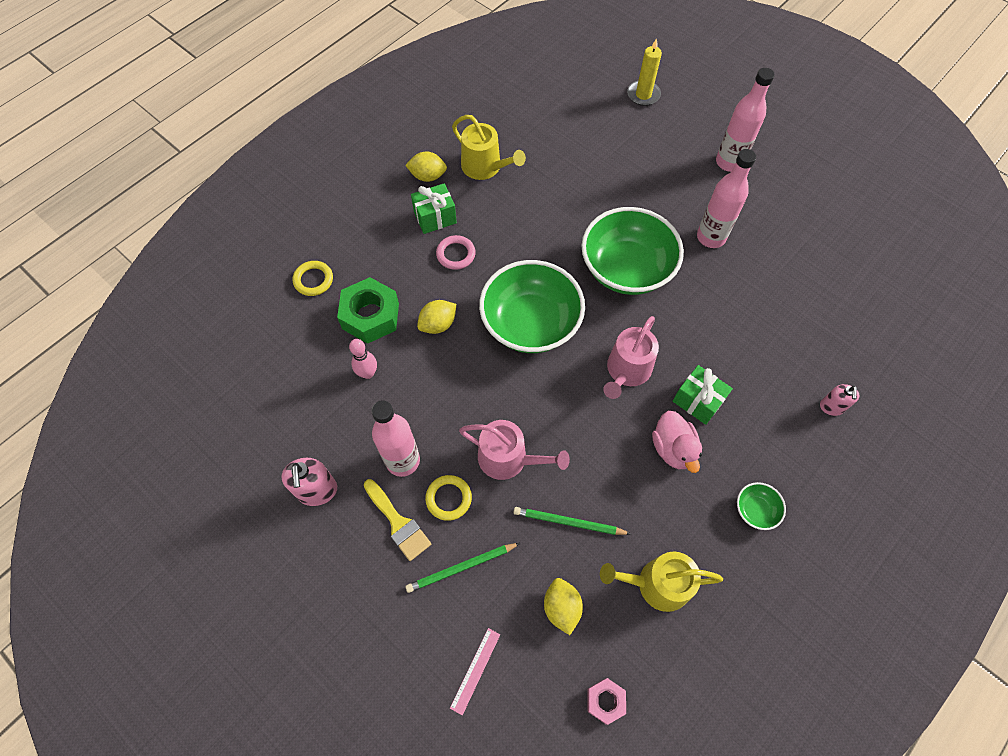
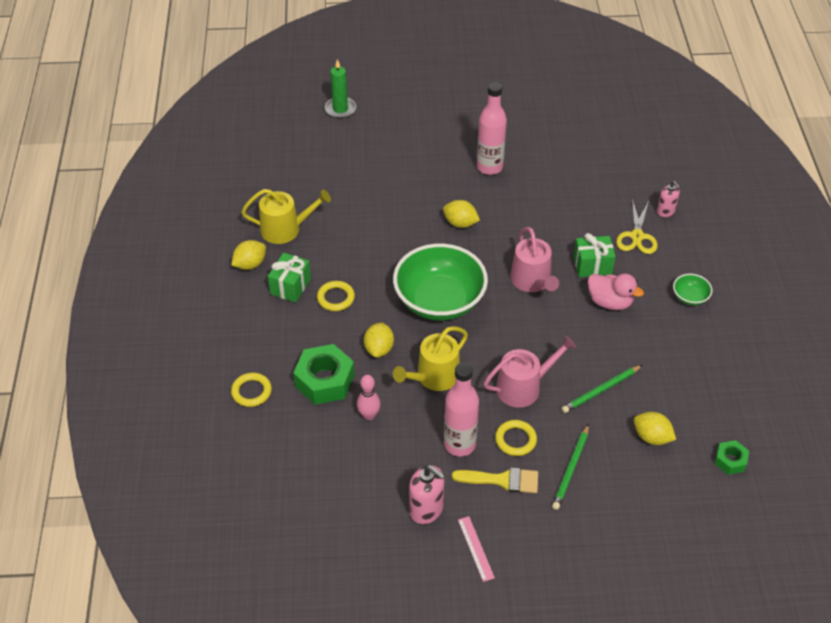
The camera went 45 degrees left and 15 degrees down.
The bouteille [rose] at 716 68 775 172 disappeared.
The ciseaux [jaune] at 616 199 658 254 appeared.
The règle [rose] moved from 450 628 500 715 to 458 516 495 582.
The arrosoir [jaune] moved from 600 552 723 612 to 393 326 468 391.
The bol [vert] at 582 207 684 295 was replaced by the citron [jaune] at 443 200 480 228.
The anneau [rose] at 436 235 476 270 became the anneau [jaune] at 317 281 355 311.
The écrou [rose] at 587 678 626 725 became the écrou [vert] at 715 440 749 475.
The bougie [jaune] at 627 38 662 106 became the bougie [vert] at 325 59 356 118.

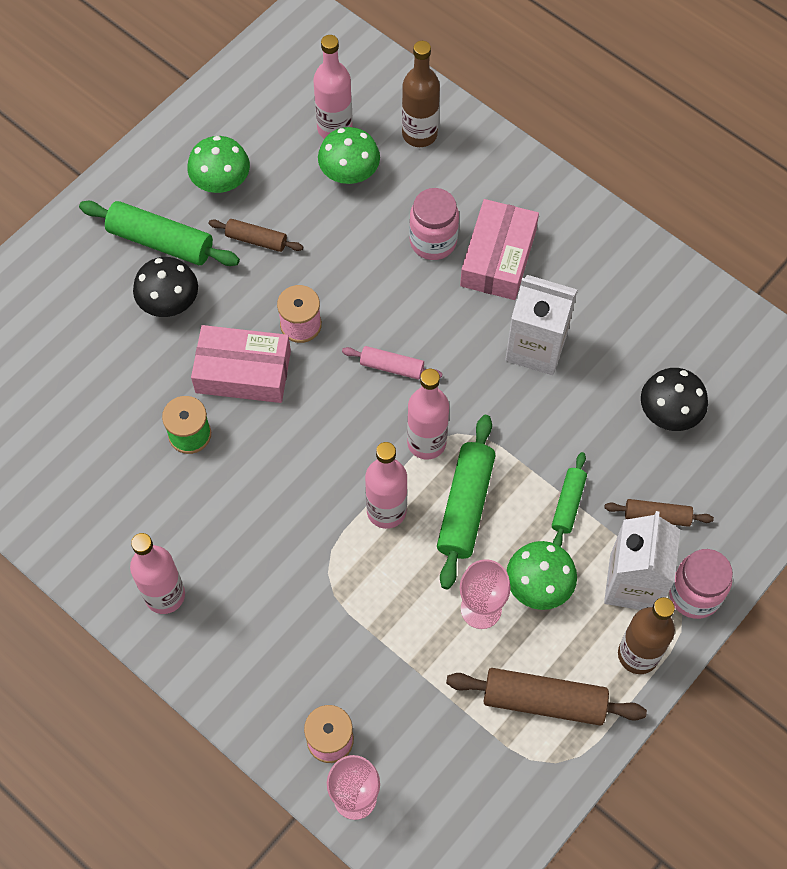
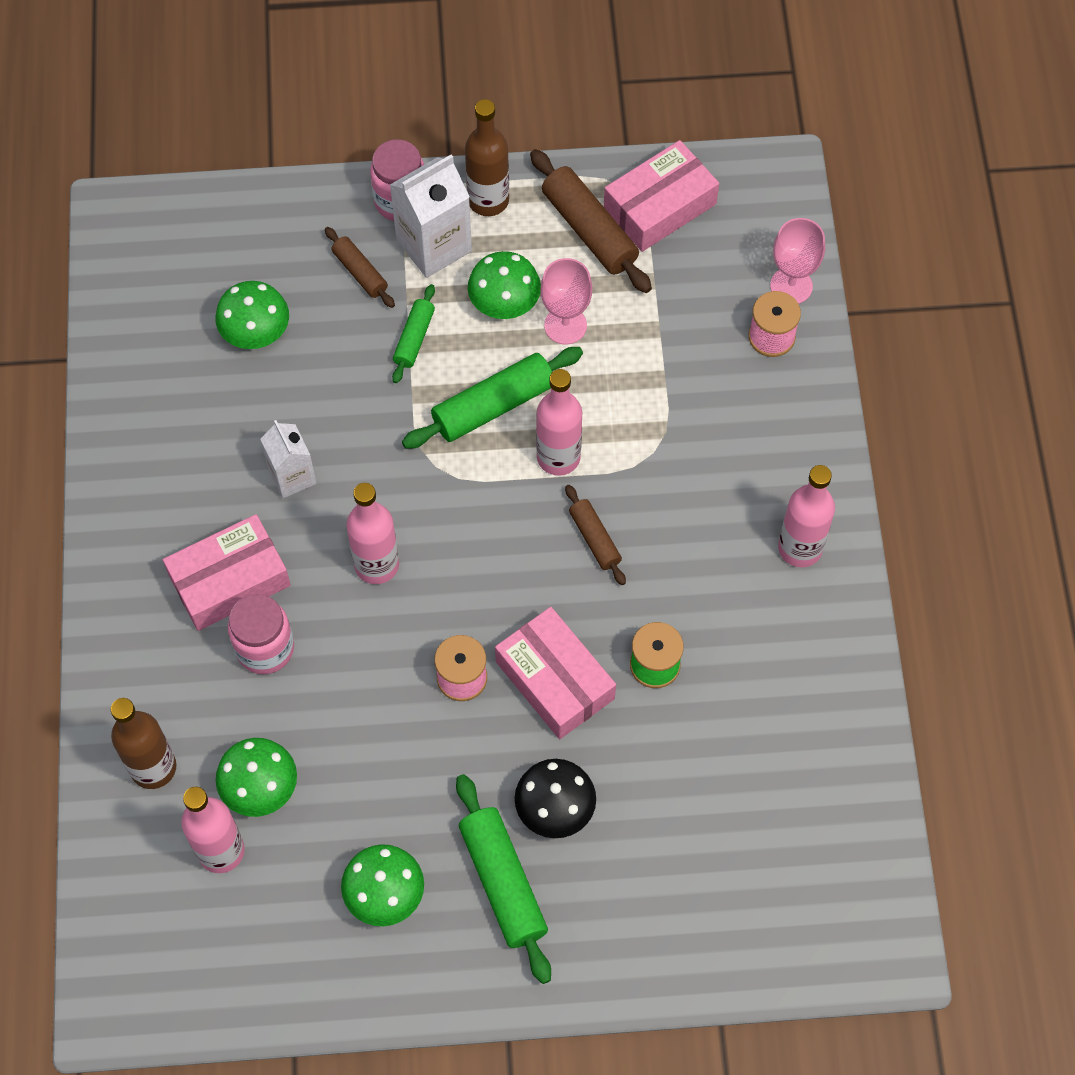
The camera went 135 degrees left and 0 degrees up.
The rouleau à pâtisserie [rose] at 342 346 442 380 disappeared.
The boîte [rose] at 604 140 719 252 appeared.
The rouleau à pâtisserie [marron] moved from 208 219 303 252 to 565 485 626 585.
The bouteille [rose] moved from 407 369 449 459 to 346 483 399 584.
The champignon [noir] at 641 368 708 431 became the champignon [vert] at 215 281 289 349.
The rouleau à pâtisserie [vert] at 552 452 587 547 turned 45 degrees counterclockwise.
The brique de lait [blanc] at 505 275 577 375 changed to 0.64 times the size.

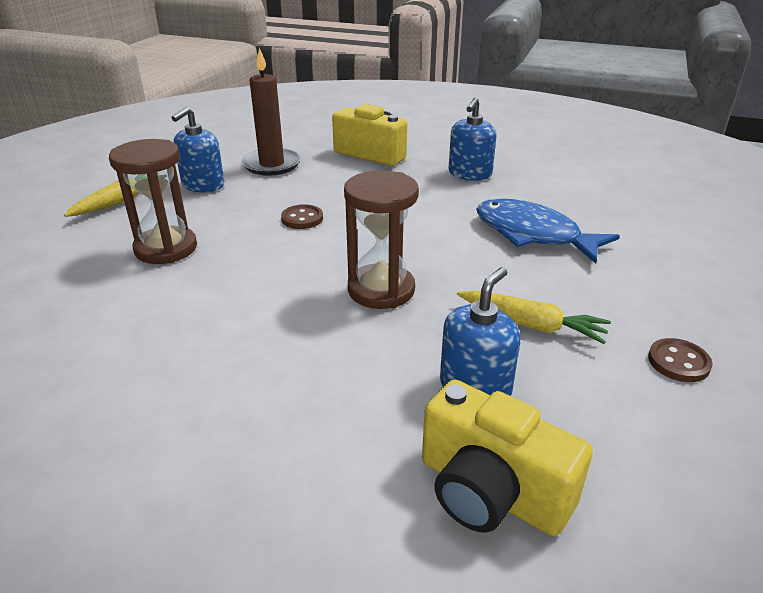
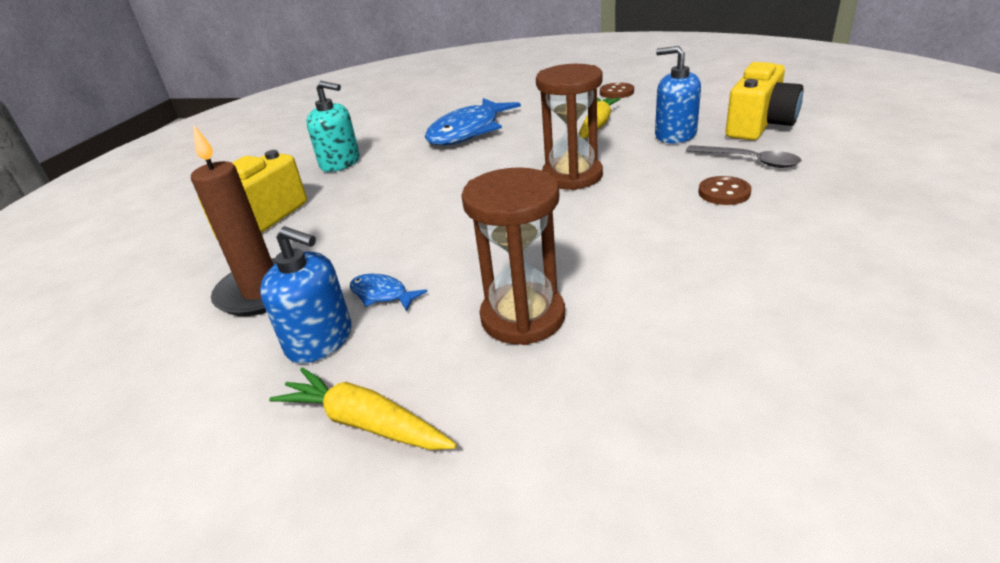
The camera went 90 degrees left and 0 degrees up.
The poisson [bleu] at 350 274 428 312 appeared.
The cuillère [gris] at 686 145 801 168 appeared.
The bouton [marron] moved from 281 204 323 229 to 698 176 751 205.
The distributeur de savon [bleu] at 449 98 497 181 became the distributeur de savon [turquoise] at 306 81 360 172.

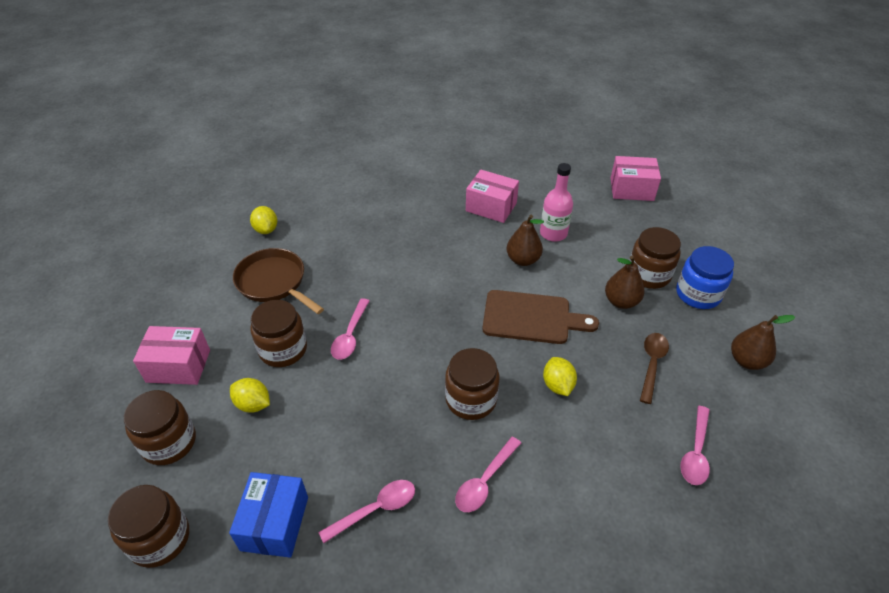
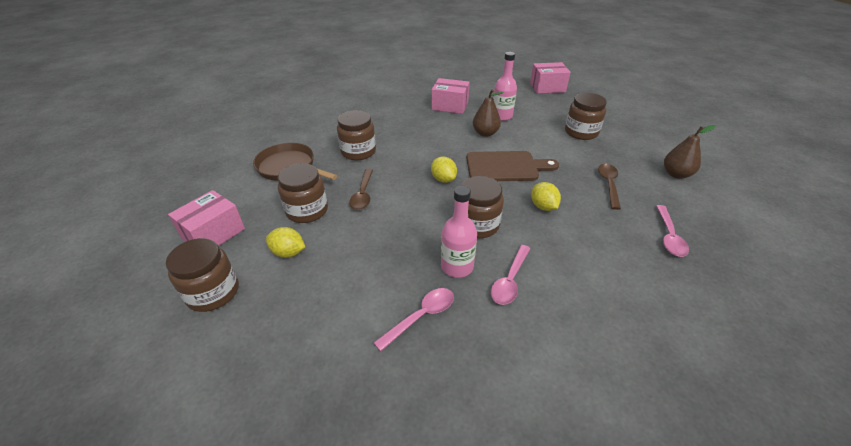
The camera went 10 degrees left and 5 degrees down.
The boîte [bleu] at 229 472 308 558 disappeared.
The poire [marron] at 605 256 644 309 disappeared.
The bocal [bleu] at 676 246 734 309 disappeared.
The bouteille [rose] at 441 186 477 278 appeared.
The bocal [marron] moved from 108 485 189 568 to 337 110 376 160.
The citron [jaune] moved from 250 206 277 234 to 431 156 457 183.
The cuillère [rose] at 331 298 370 360 became the cuillère [marron] at 349 169 373 210.
The boîte [rose] at 133 326 210 385 turned 45 degrees counterclockwise.

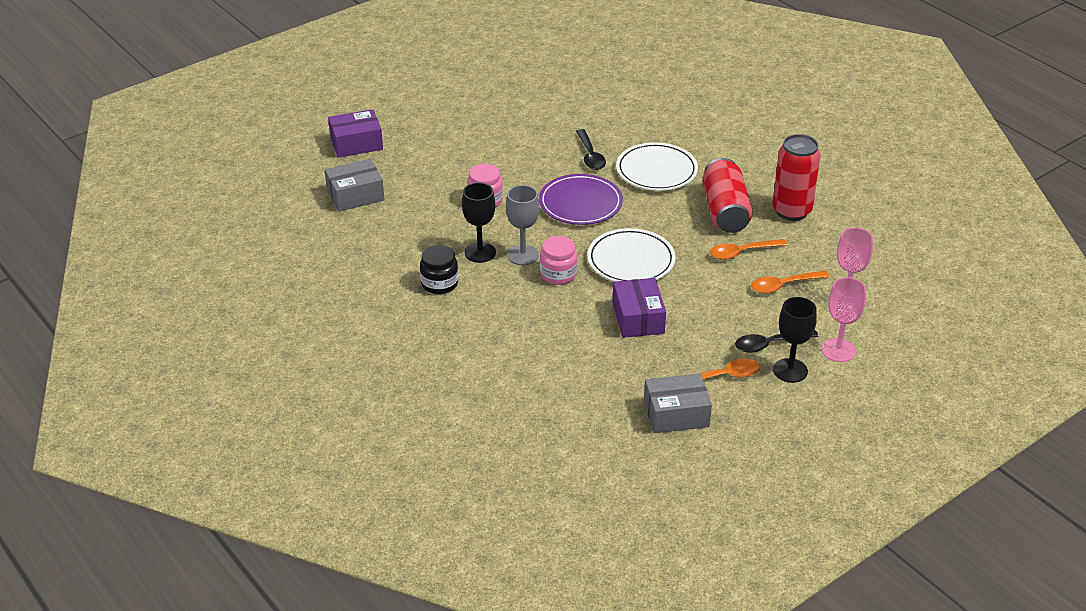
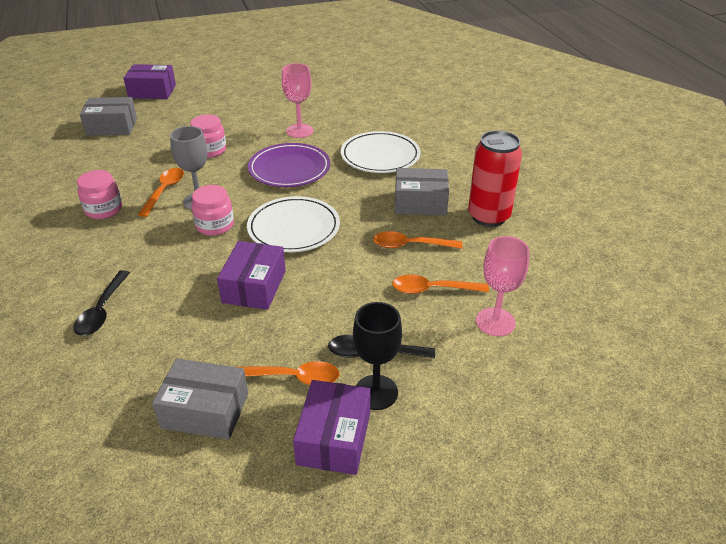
The camera went 20 degrees right and 0 degrees up.
The boîte [violet] at 293 380 370 475 appeared.
The cuillère [noir] moved from 576 129 606 170 to 73 270 130 336.
The verre à pied [rose] moved from 822 277 866 362 to 282 63 313 138.
The verre à pied [noir] at 462 182 496 263 was replaced by the cuillère [orange] at 138 168 184 217.
The canette [rouge] at 703 158 753 233 was replaced by the boîte [gris] at 395 168 449 215.
The bocal [noir] at 420 245 458 294 became the bocal [rose] at 77 170 122 219.

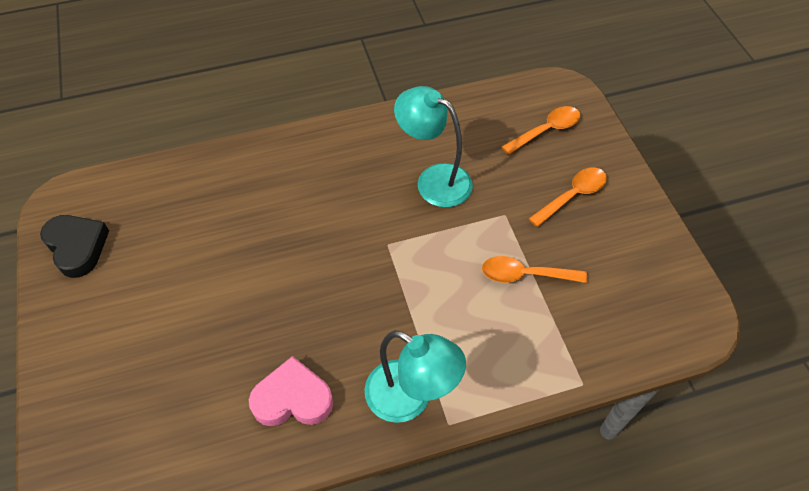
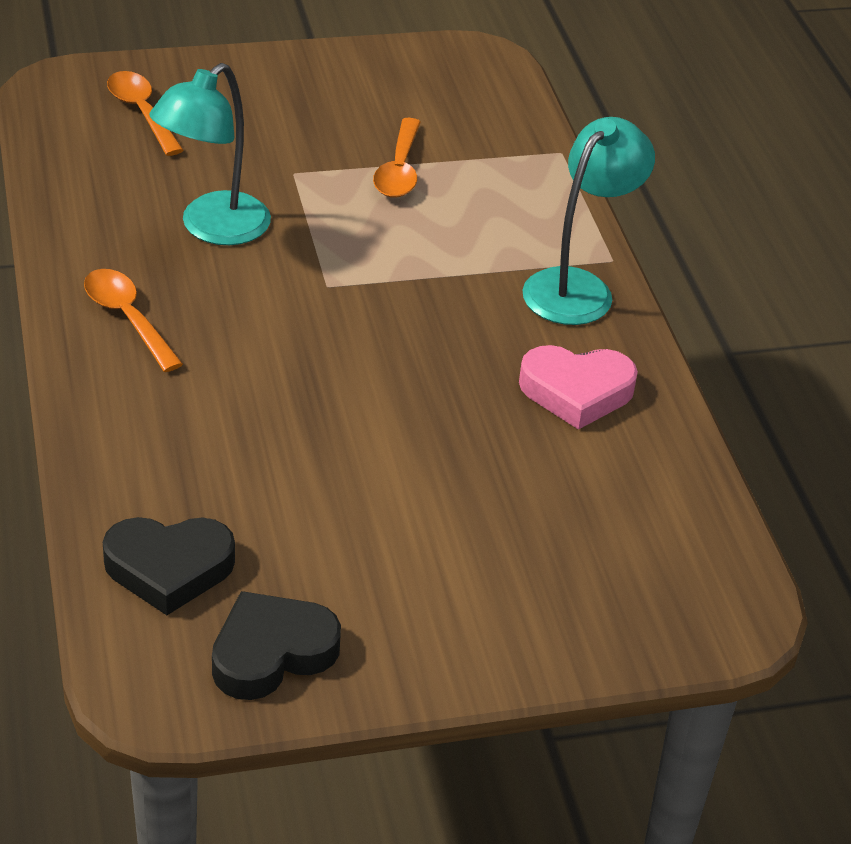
The camera went 90 degrees left and 15 degrees down.
The cœur [noir] at 103 517 235 615 appeared.
The cuillère [orange] moved from 529 167 607 227 to 84 269 183 372.
The cœur [rose] at 249 356 333 426 turned 90 degrees counterclockwise.

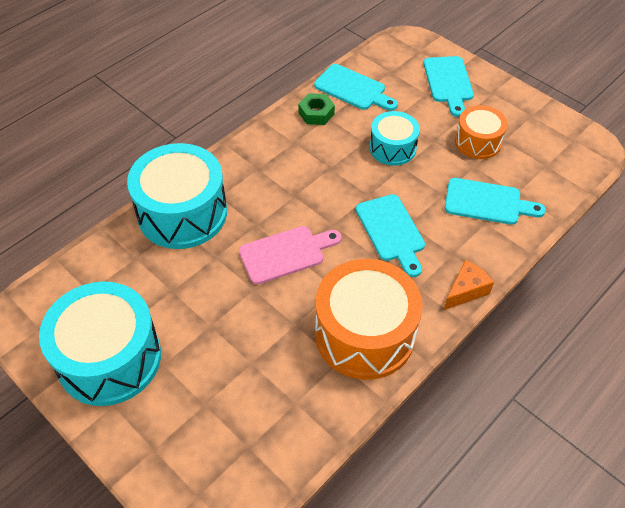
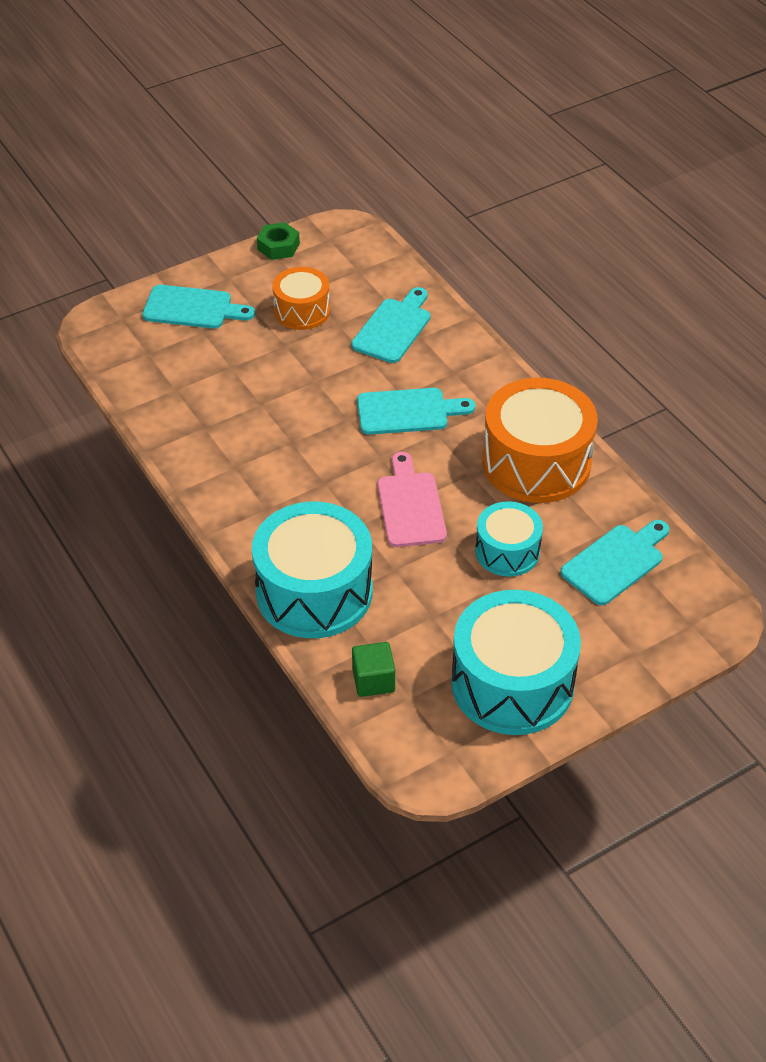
The camera went 75 degrees left and 5 degrees down.
The fromage [orange] at 444 260 494 310 disappeared.
The cube [vert] at 352 642 395 697 appeared.
The écrou [vert] moved from 298 93 335 125 to 257 222 300 260.
The planche à découper [turquoise] moved from 314 64 398 111 to 560 520 669 605.
The tambour [turquoise] moved from 369 111 420 166 to 475 501 543 577.

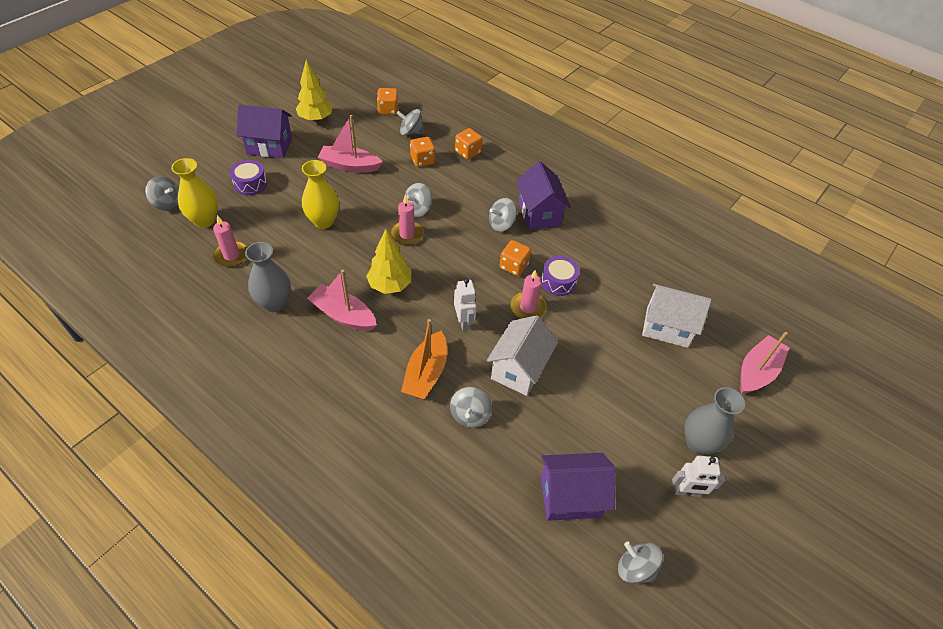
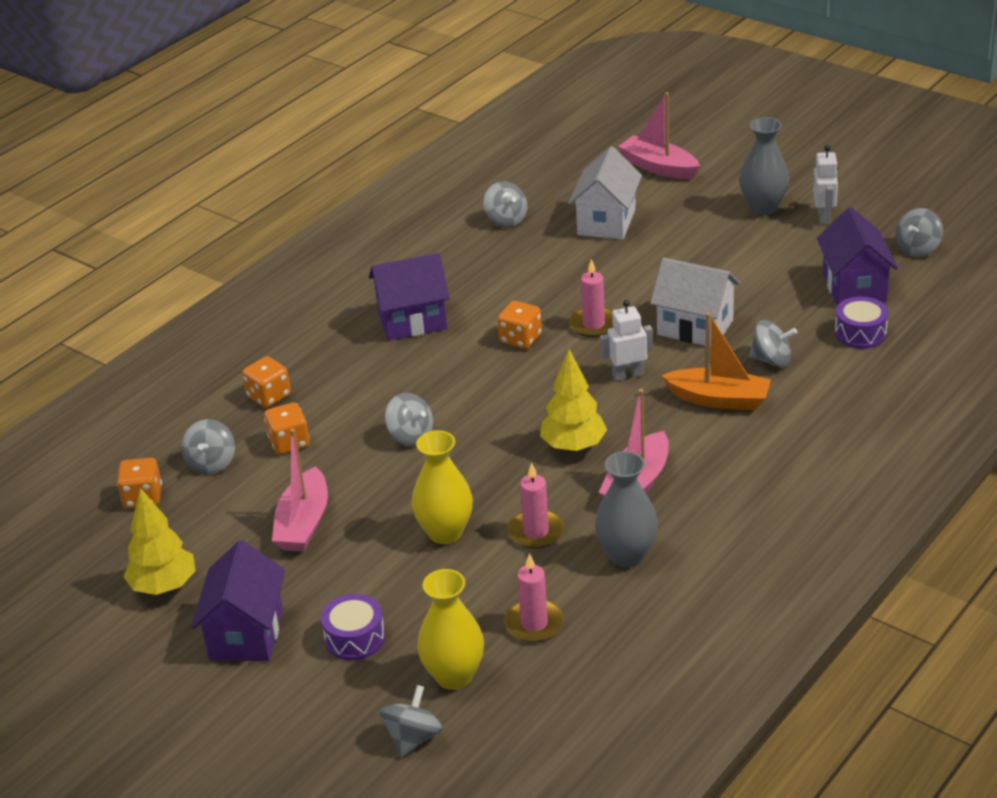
The camera went 85 degrees left and 15 degrees down.
The bougie [rose] moved from 390 194 424 245 to 508 462 564 549.
The toupie [gris] moved from 489 198 517 232 to 483 181 527 227.
The tambour [violet] moved from 541 256 580 296 to 835 297 888 349.

